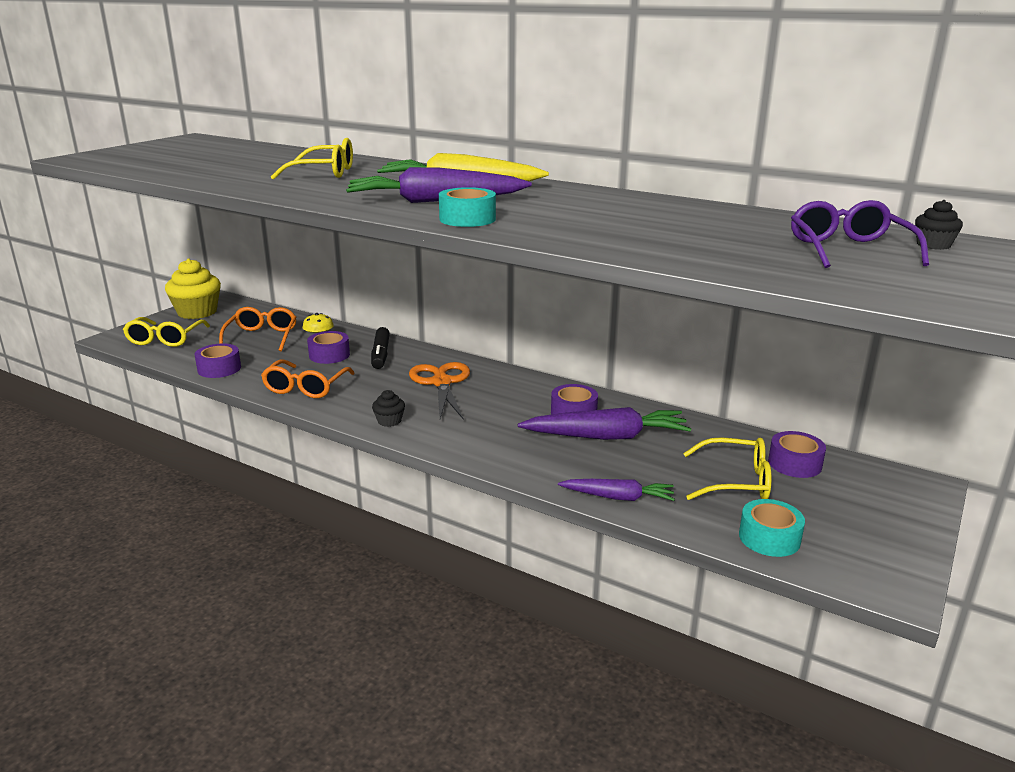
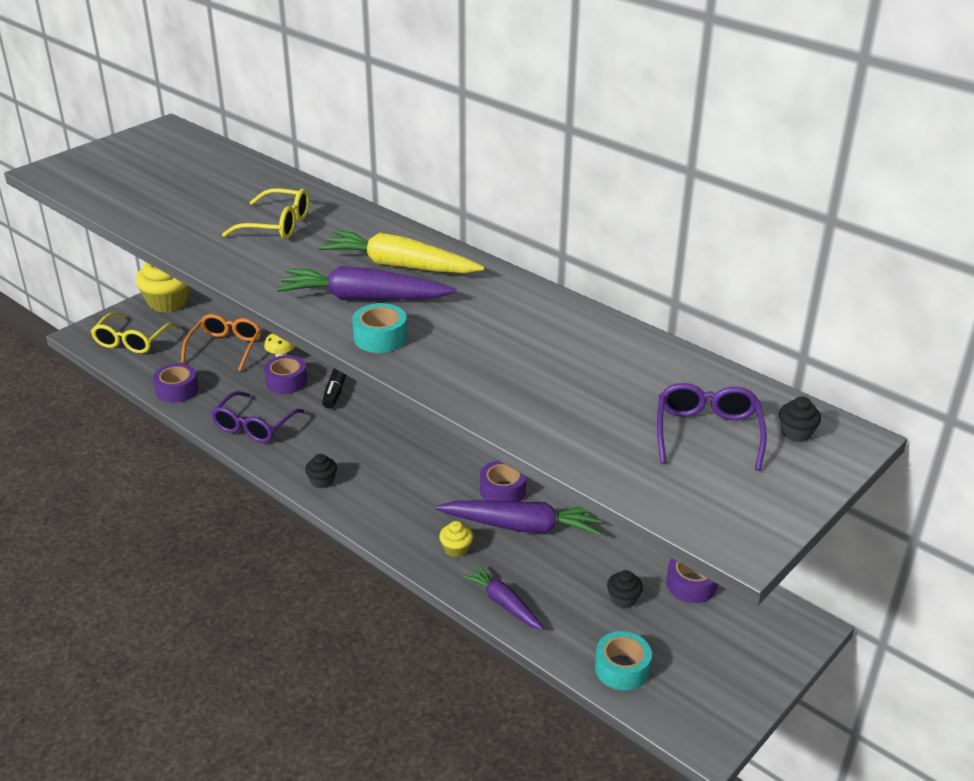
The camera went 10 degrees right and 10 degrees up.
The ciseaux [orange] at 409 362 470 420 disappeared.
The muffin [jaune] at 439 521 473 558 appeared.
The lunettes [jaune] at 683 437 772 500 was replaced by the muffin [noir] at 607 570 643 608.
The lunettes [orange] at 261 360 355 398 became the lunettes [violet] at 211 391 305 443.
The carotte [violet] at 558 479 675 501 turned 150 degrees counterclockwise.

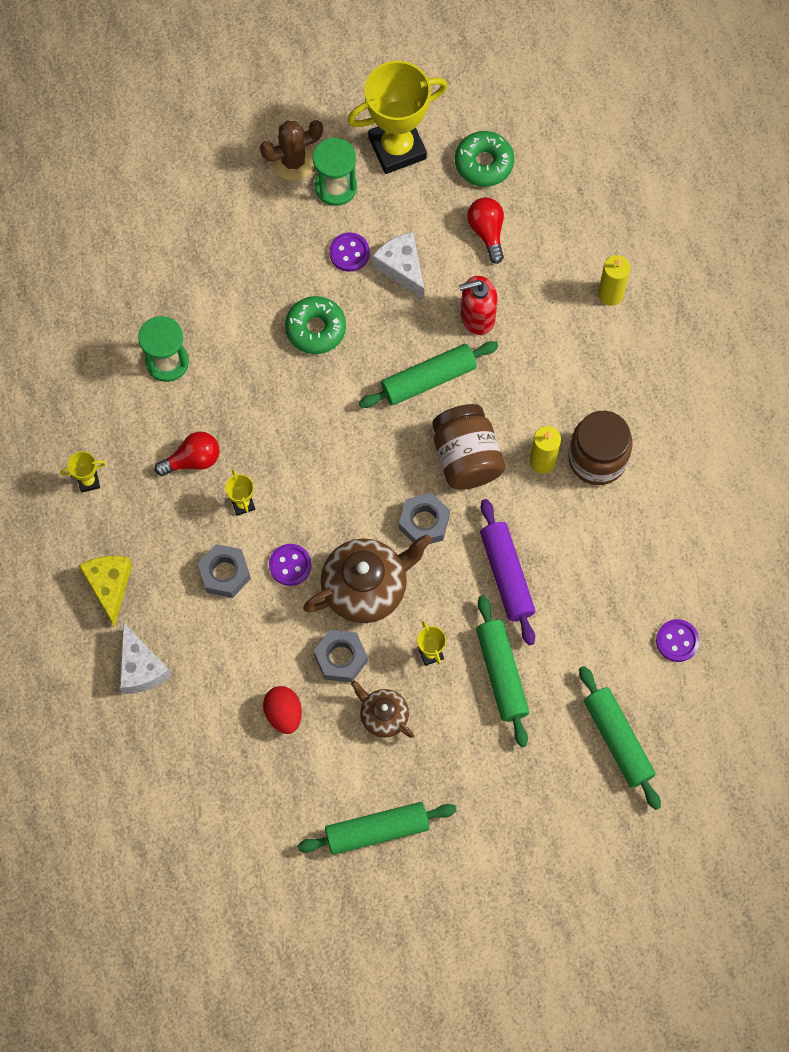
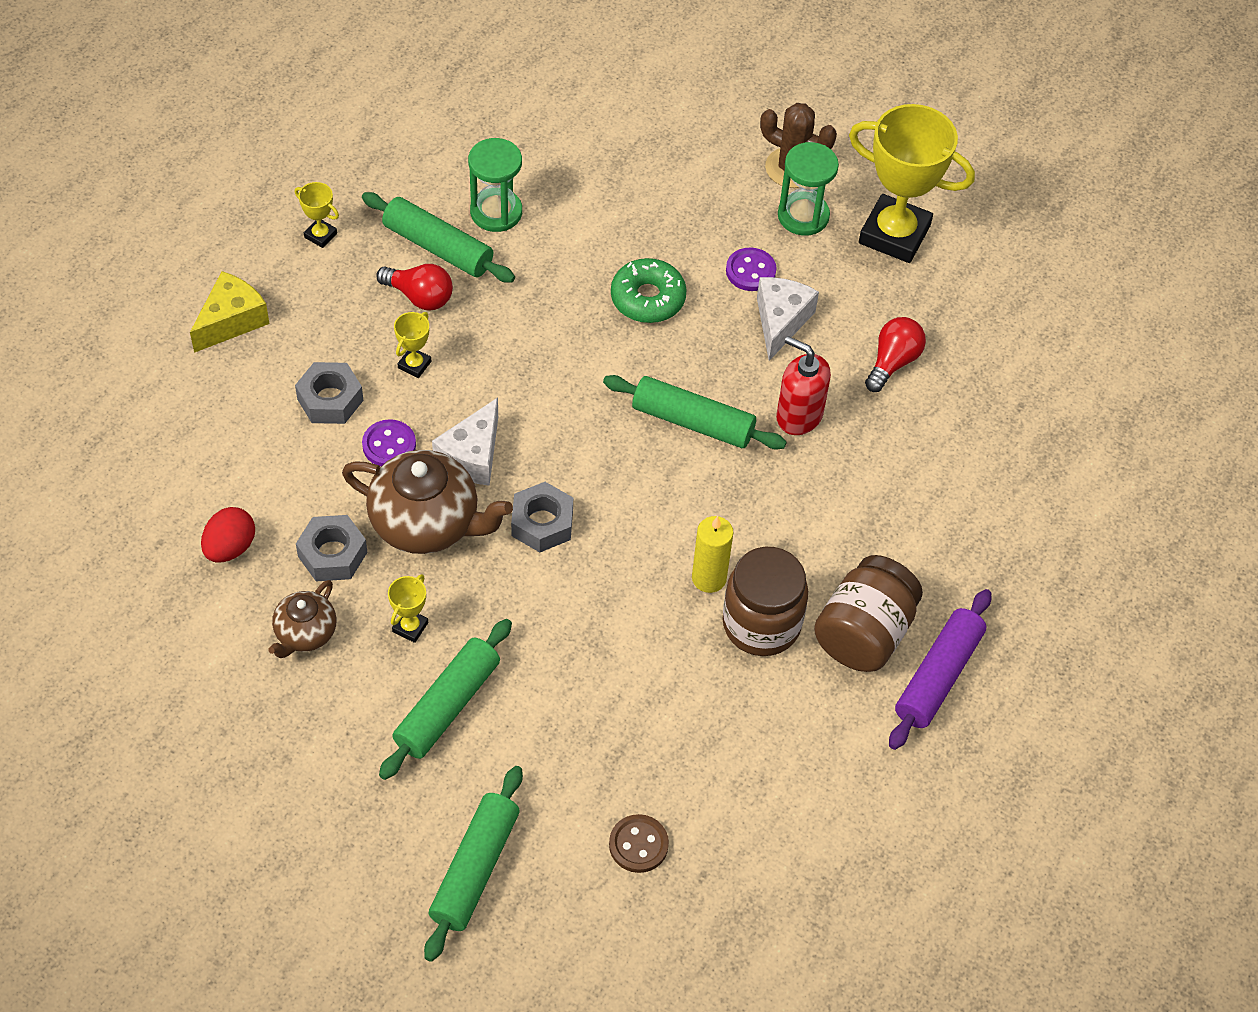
The camera went 45 degrees right and 15 degrees down.
The beignet [vert] at 455 131 514 187 disappeared.
The bougie [jaune] at 598 255 630 306 disappeared.
The fromage [blanc] moved from 120 622 171 694 to 432 398 498 486.
The rouleau à pâtisserie [vert] moved from 297 802 457 855 to 362 192 515 283.
The bocal [marron] moved from 432 404 505 490 to 814 555 923 672.
The rouleau à pâtisserie [violet] moved from 480 499 535 645 to 889 589 991 750.
The bouton [violet] at 656 619 699 662 became the bouton [marron] at 609 814 669 873.
The théière [marron] at 351 681 414 738 turned 150 degrees counterclockwise.

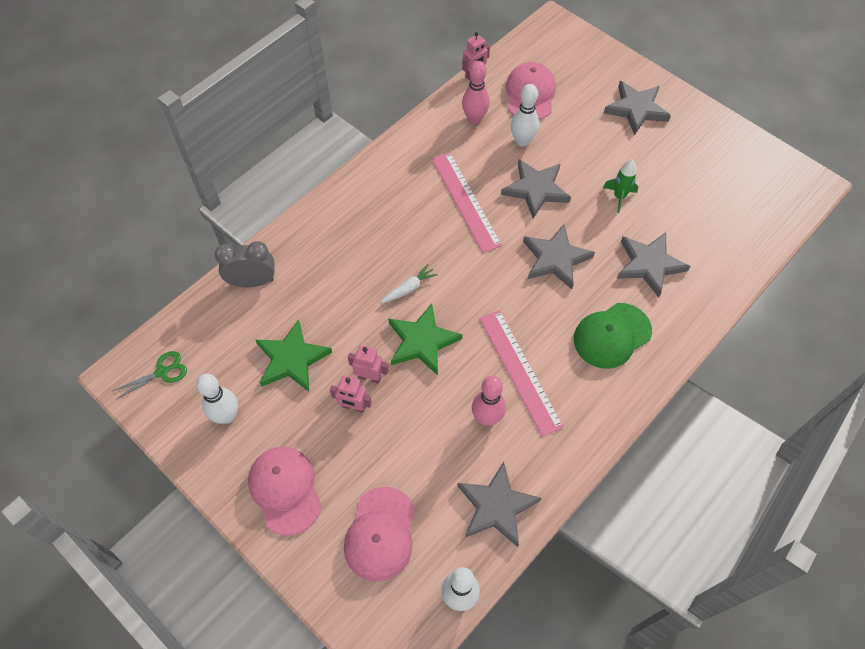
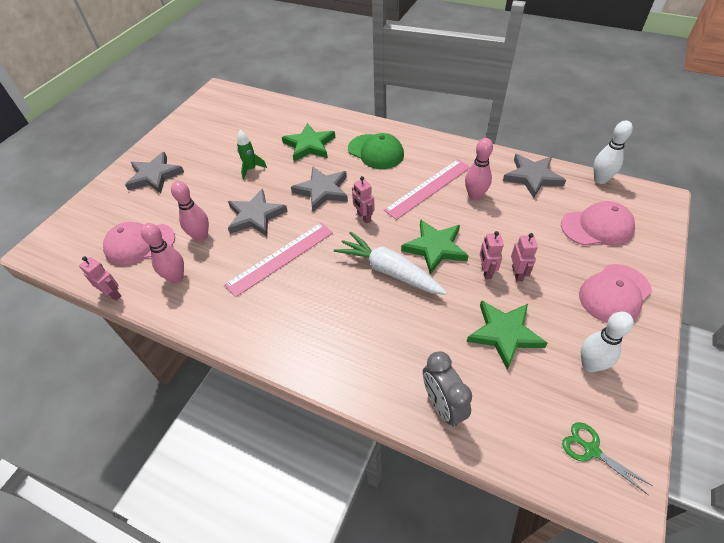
The camera went 105 degrees left and 10 degrees down.
The robot [rose] at 352 176 375 223 appeared.
The quille [blanc] at 511 84 539 147 became the quille [rose] at 171 181 209 242.
The étoile [gris] at 617 232 690 297 became the étoile [vert] at 282 123 335 162.
The carotte [blanc] at 380 264 438 304 changed to 2.02 times the size.

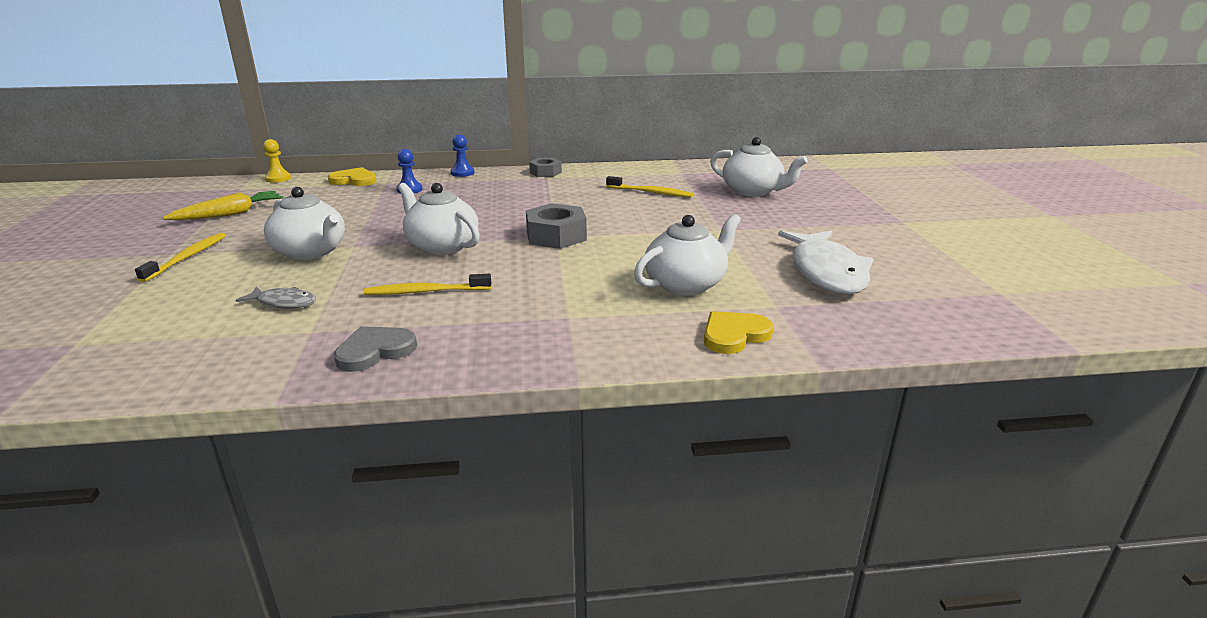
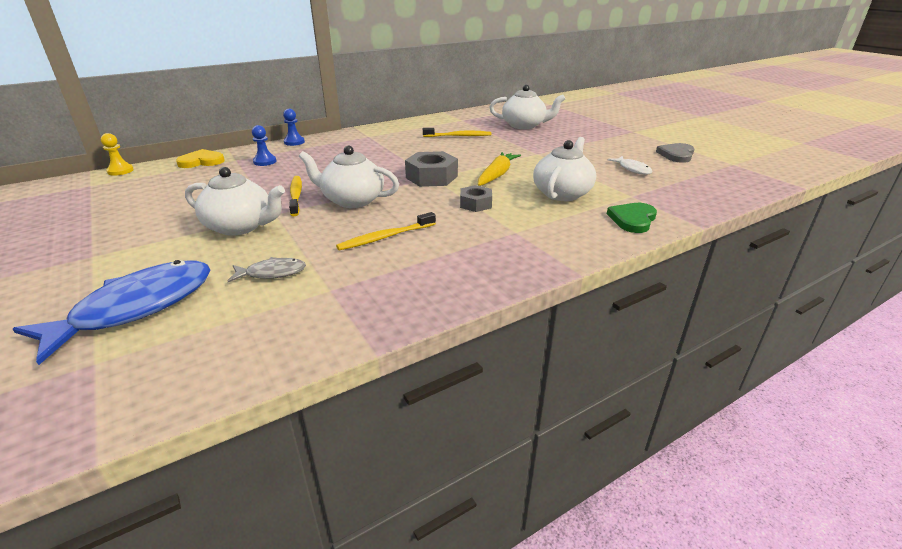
The camera went 25 degrees left and 5 degrees up.
The poisson [bleu] at 13 260 210 365 appeared.
The brosse à dents [jaune] moved from 135 233 226 282 to 289 176 302 216.
The carotte [jaune] moved from 162 191 283 220 to 478 152 521 186.
The cœur [gris] moved from 334 326 417 372 to 656 143 694 163.
The écrou [gris] moved from 529 158 562 177 to 460 185 492 212.
The cœur [jaune] at 704 311 774 354 became the cœur [vert] at 607 203 657 233.
The poisson [blanc] at 778 231 874 294 changed to 0.48 times the size.

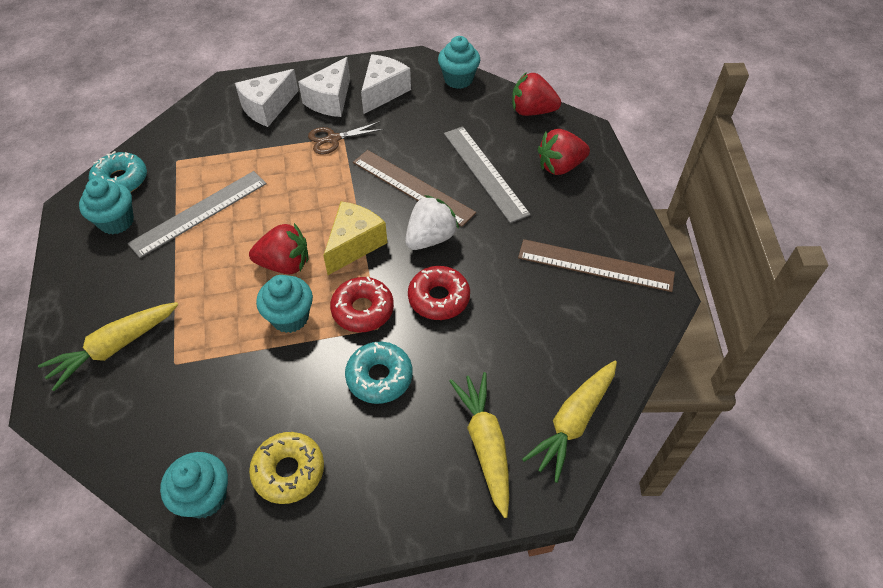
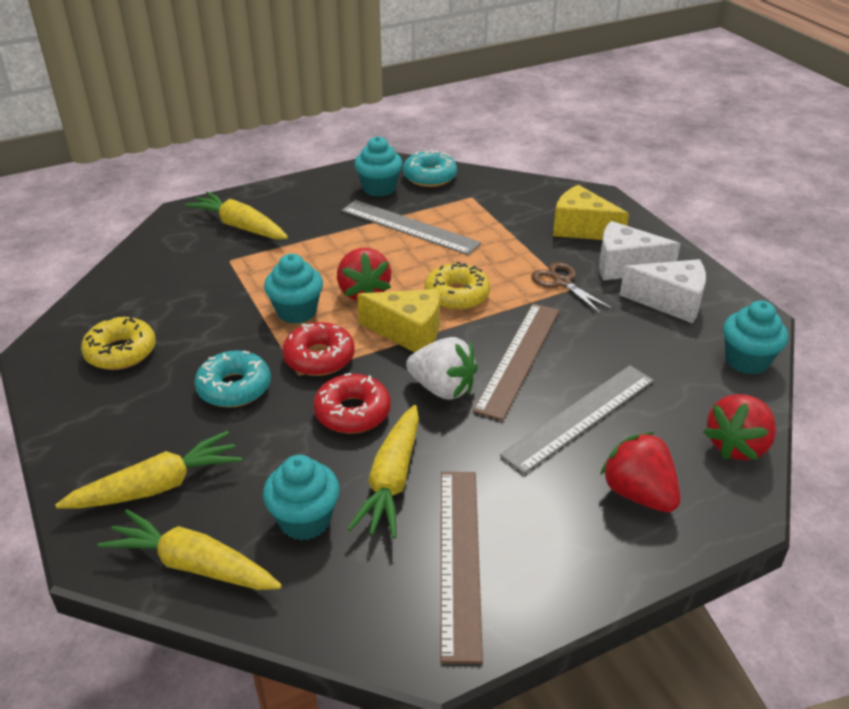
The camera went 75 degrees right and 15 degrees down.
The carotte [jaune] at 347 405 419 539 appeared.
The beignet [jaune] at 424 261 490 310 appeared.
The muffin [turquoise] moved from 160 452 228 519 to 263 455 340 540.
The fromage [blanc] at 235 69 299 127 became the fromage [jaune] at 553 185 629 240.
The fraise [rouge] at 512 72 561 116 turned 135 degrees counterclockwise.

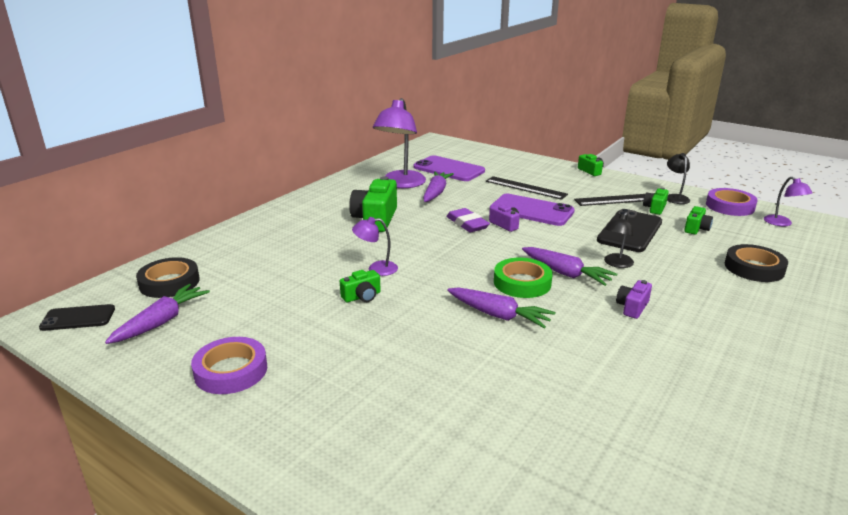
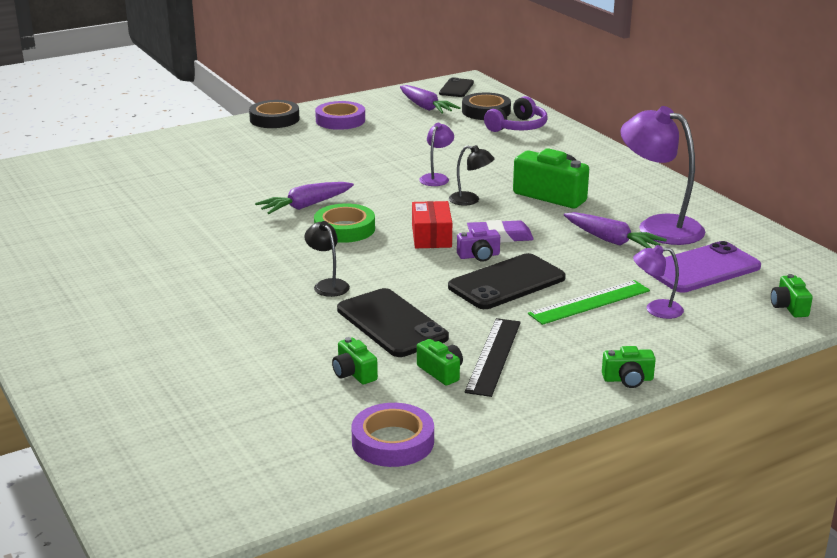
The camera went 115 degrees right and 0 degrees up.
The carotte [violet] at 522 247 617 286 disappeared.
The appareil photo [violet] at 616 280 652 319 disappeared.
The boîte [rouge] at 412 201 452 248 appeared.
The casque audio [violet] at 484 96 547 132 appeared.
The appareil photo [vert] moved from 340 270 381 302 to 771 274 813 317.
The lampe [noir] moved from 667 153 690 204 to 449 145 495 205.
The ruban adhésif [noir] moved from 725 244 788 282 to 249 100 300 128.
The lampe [violet] moved from 764 177 813 226 to 633 245 684 319.
The règle [noir] at 486 176 568 200 became the règle [vert] at 528 280 650 325.
The téléphone [violet] at 490 194 575 226 became the téléphone [noir] at 448 253 566 309.

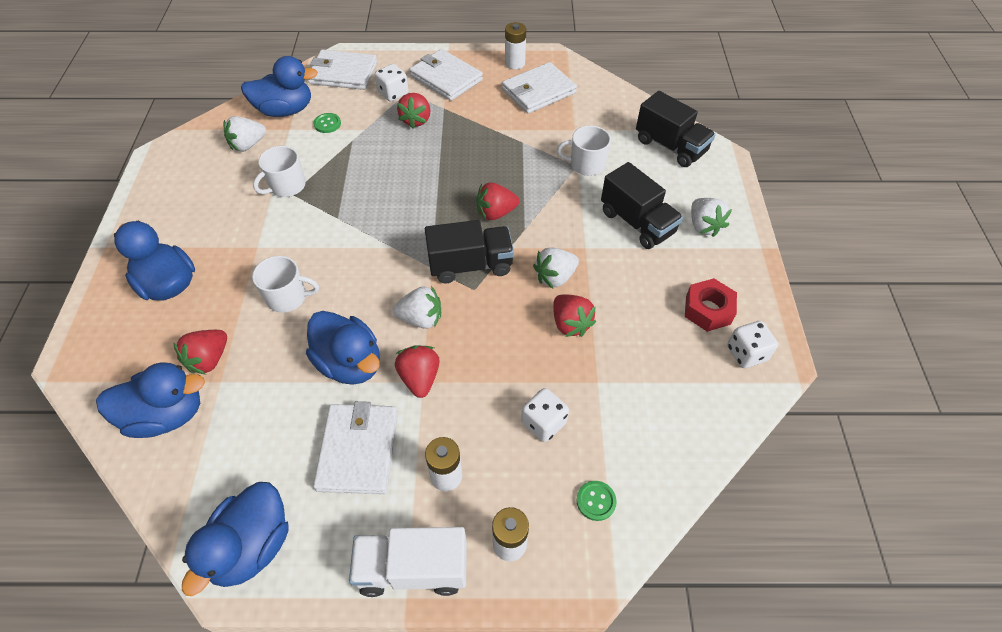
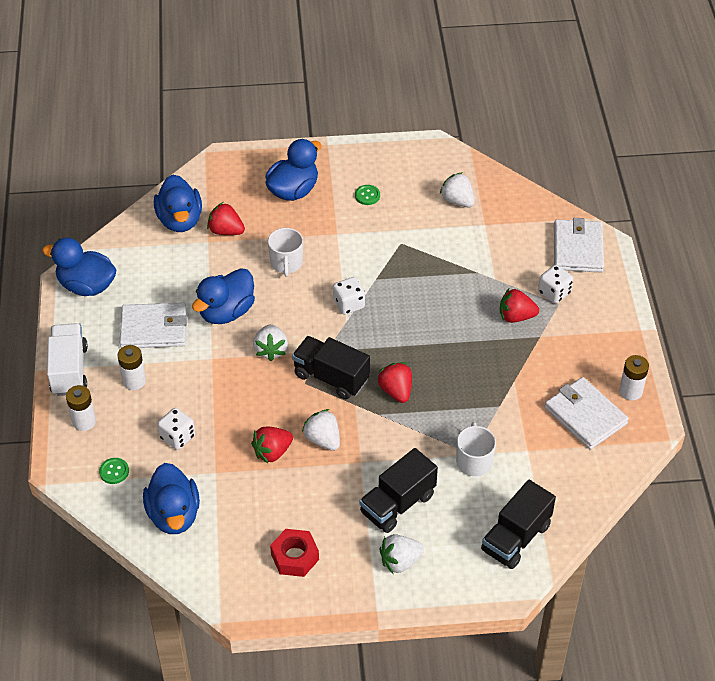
The camera went 85 degrees right and 5 degrees down.
The tasse [blanc] at 253 146 306 197 disappeared.
The fraise [rouge] at 395 345 440 398 disappeared.
The portefeuille [blanc] at 409 49 483 101 disappeared.
The canard [bleu] moved from 241 56 318 117 to 143 463 200 534.
The bouton [vert] moved from 314 113 341 133 to 355 185 380 205.
The dé [blanc] moved from 727 321 778 368 to 333 277 365 315.
The camion [noir] at 425 220 514 283 turned 135 degrees clockwise.

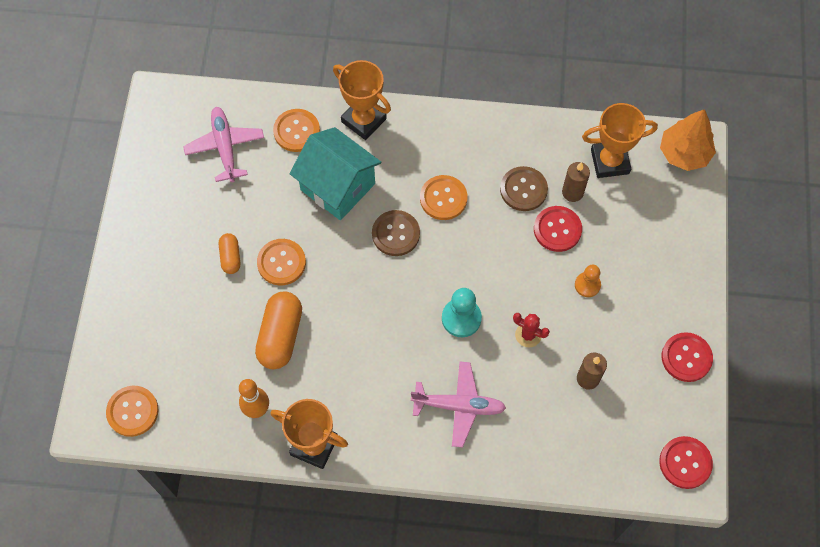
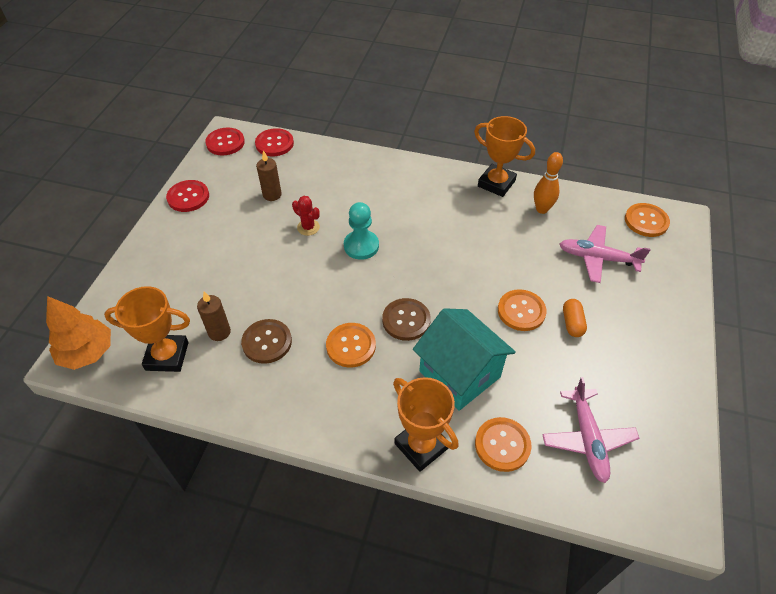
The camera went 170 degrees left and 15 degrees down.
The gélule [orange] at 255 291 302 369 disappeared.
The pion [orange] at 575 265 601 297 disappeared.
The avion [rose] moved from 411 362 506 448 to 559 225 651 283.
The bouton [rouge] moved from 534 206 582 252 to 255 128 294 156.

